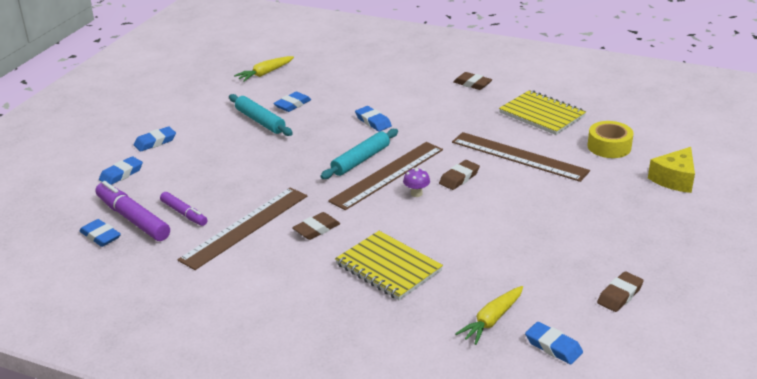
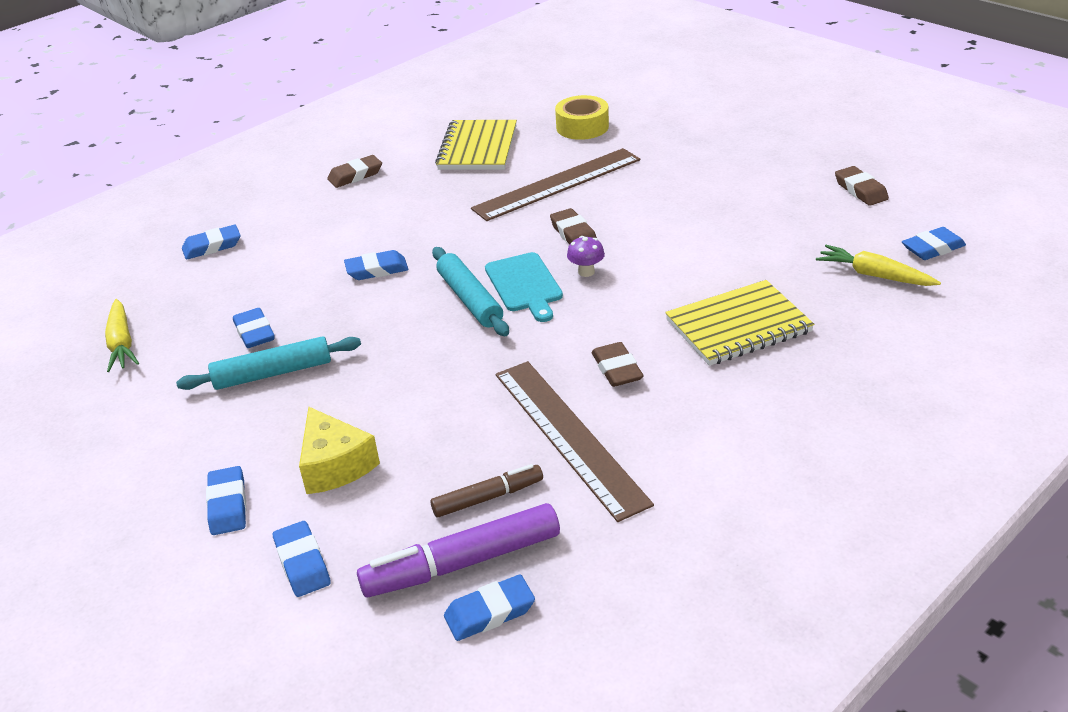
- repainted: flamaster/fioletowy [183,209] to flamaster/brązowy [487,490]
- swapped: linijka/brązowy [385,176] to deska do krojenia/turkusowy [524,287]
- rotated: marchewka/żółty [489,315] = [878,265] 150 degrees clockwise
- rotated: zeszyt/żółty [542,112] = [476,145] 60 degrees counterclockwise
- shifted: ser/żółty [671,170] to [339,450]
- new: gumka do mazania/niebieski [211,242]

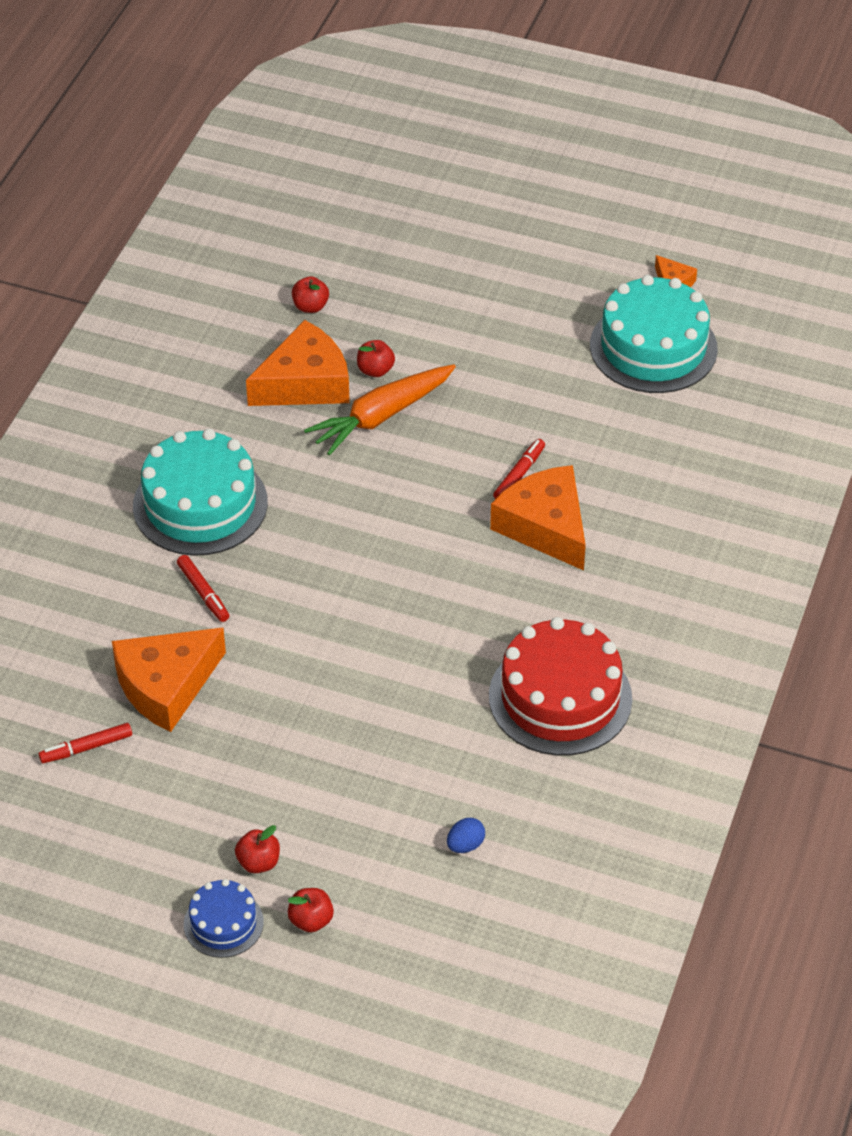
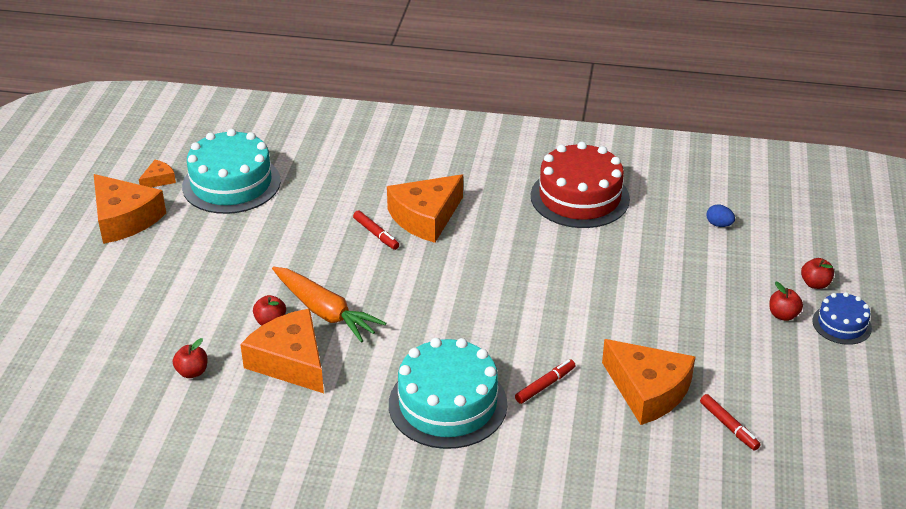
- rotated: flamaster/czerwony [519,469] = [376,230] 150 degrees counterclockwise
- new: ser/pomarańczowy [130,209]

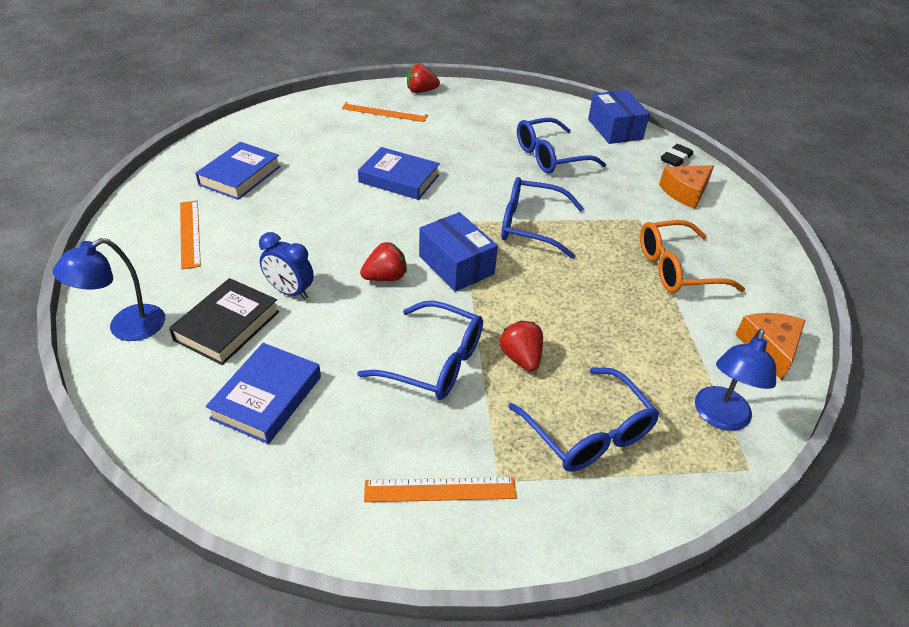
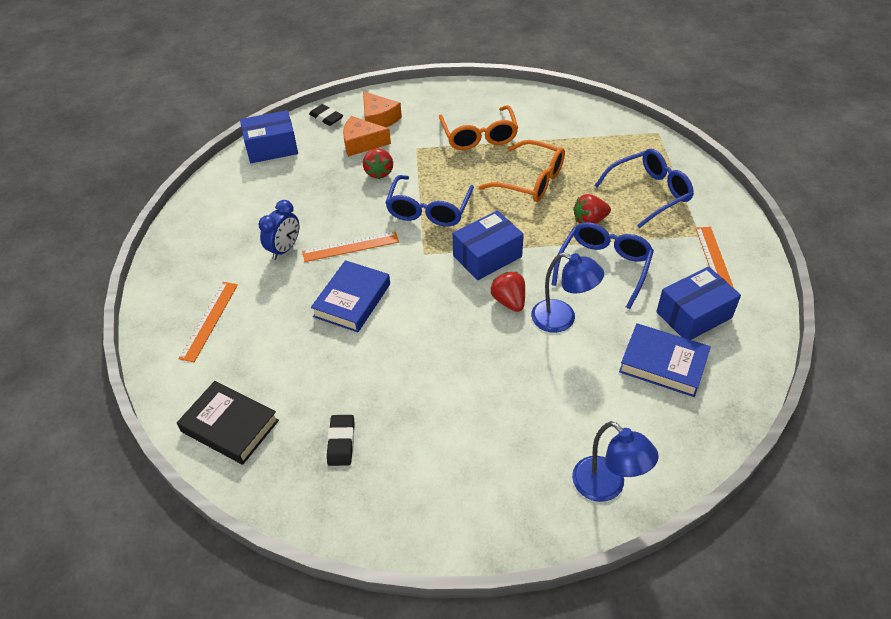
- shifted: książka/czarny [224,321] to [228,423]
- shifted: linijka/pomarańczowy [190,235] to [350,247]
- swapped: książka/niebieski [238,171] to gumka do mazania/czarny [341,440]
- shifted: budzik/niebieski [286,266] to [279,230]
- shifted: truskawka/czerwony [423,78] to [378,163]
- gone: okulary/niebieski [561,146]
- shifted: lampka/niebieski [735,380] to [567,293]
- shifted: ser/pomarańczowy [770,346] to [367,136]
- new: okulary/pomarańczowy [522,171]
- new: pudełko/niebieski [698,303]

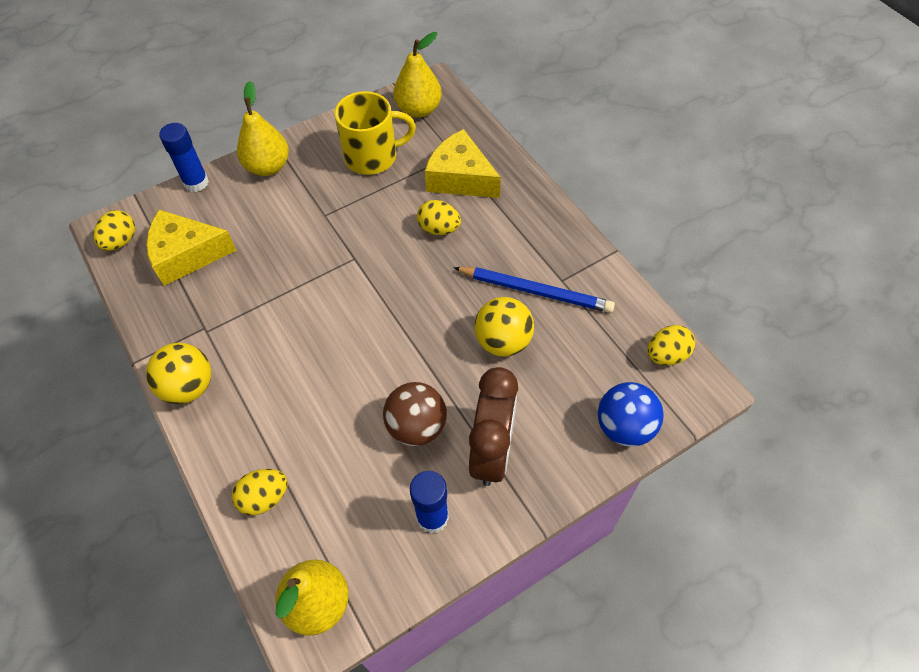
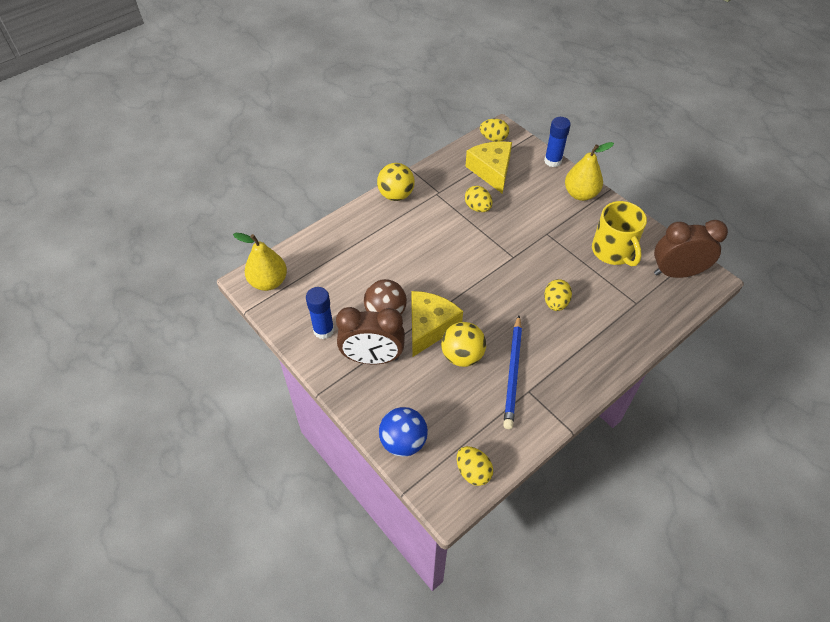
- shifted: jajko/żółty [260,492] to [478,199]
- swapped: gruszka/żółty [417,75] to budzik/brązowy [691,249]
- shifted: ser/żółty [463,163] to [437,324]

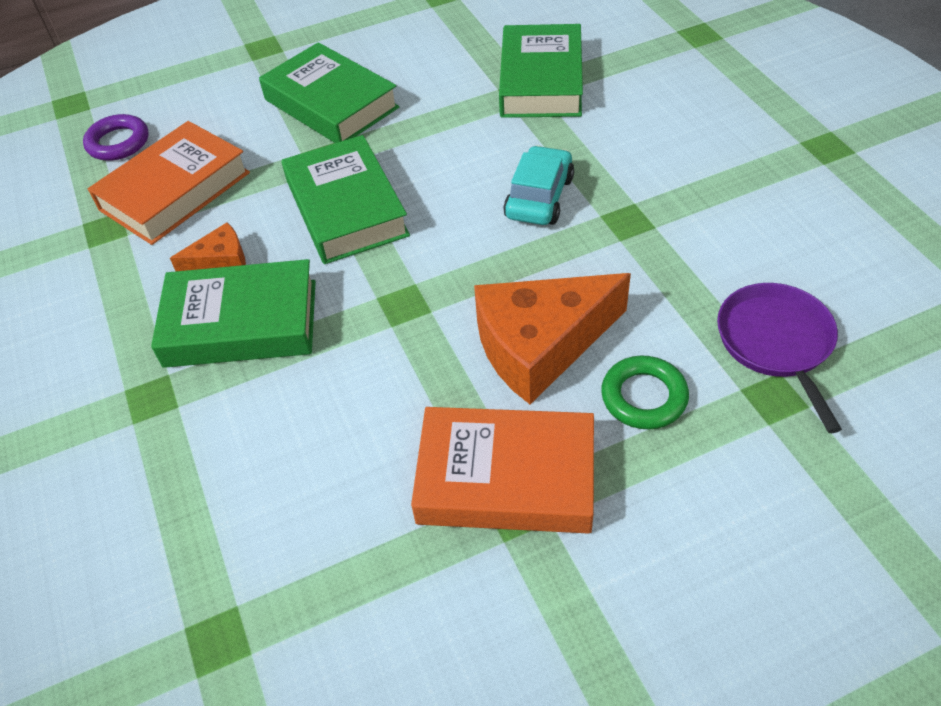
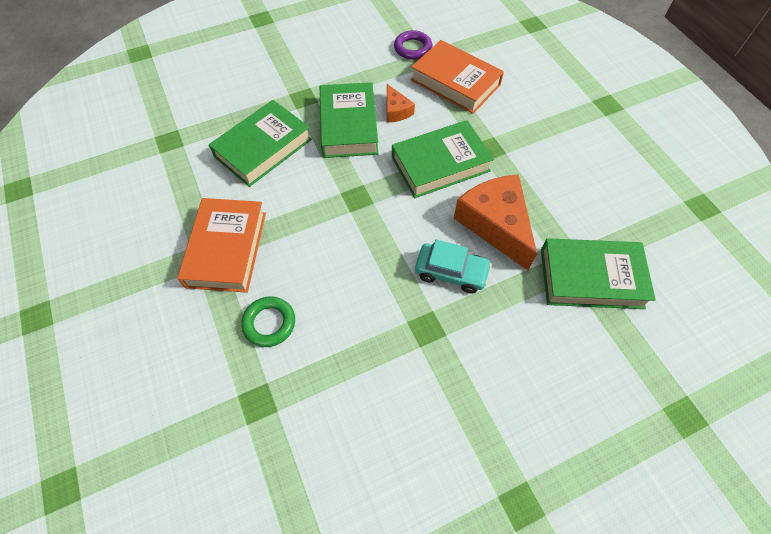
- shifted: pierścień/fioletowy [116,137] to [413,45]
- shifted: książka/zielony [329,92] to [260,143]
- shifted: ser/pomarańczowy [552,338] to [495,222]
- gone: patelnia/fioletowy [779,358]

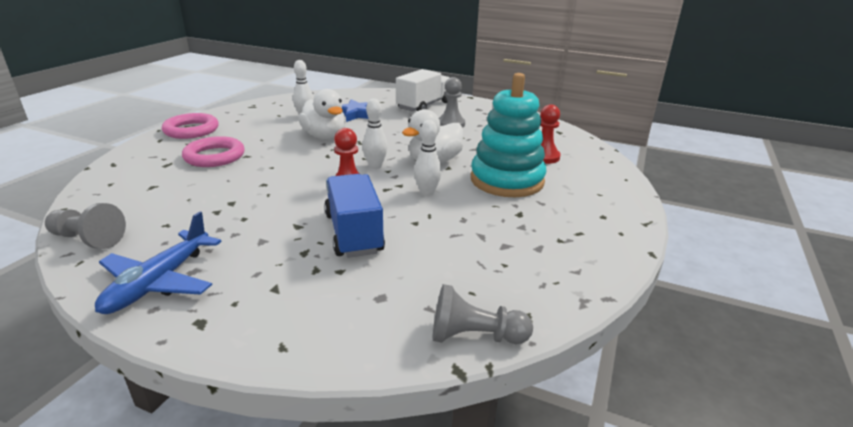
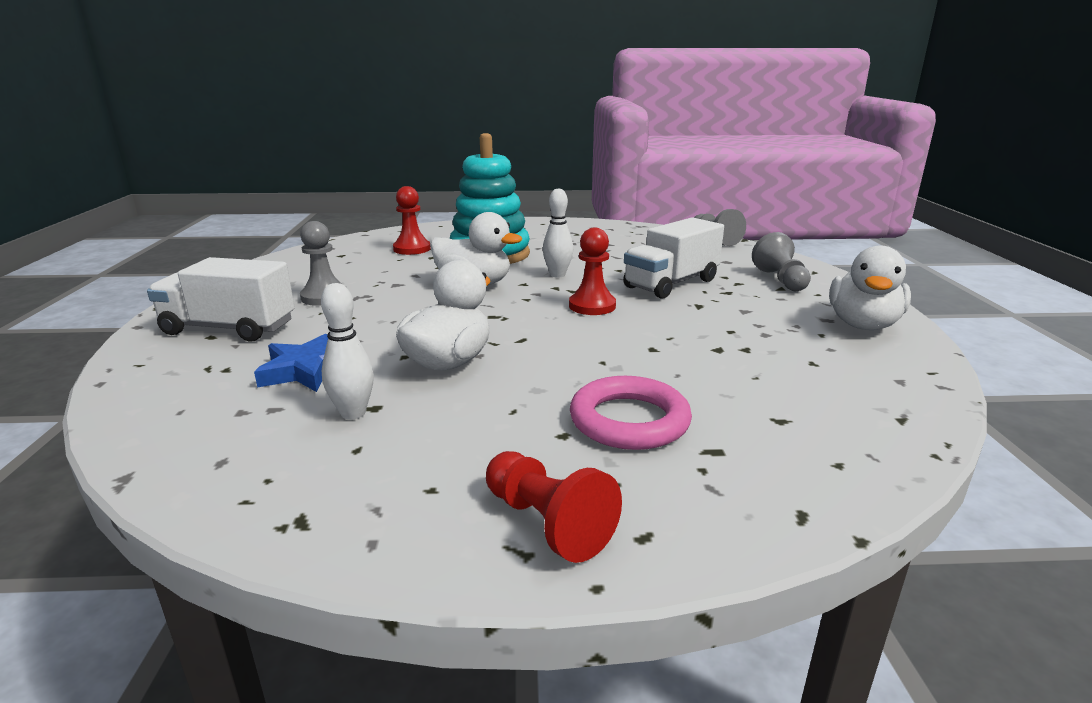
- shifted: pionek/szary [85,226] to [781,261]
- swapped: samolot/niebieski [158,262] to kaczka/biały [870,287]
- swapped: pierścień/różowy [190,126] to pionek/czerwony [554,507]
- repainted: ciężarówka/niebieski [354,216] to ciężarówka/biały [673,258]
- gone: kręgiel/biały [375,134]

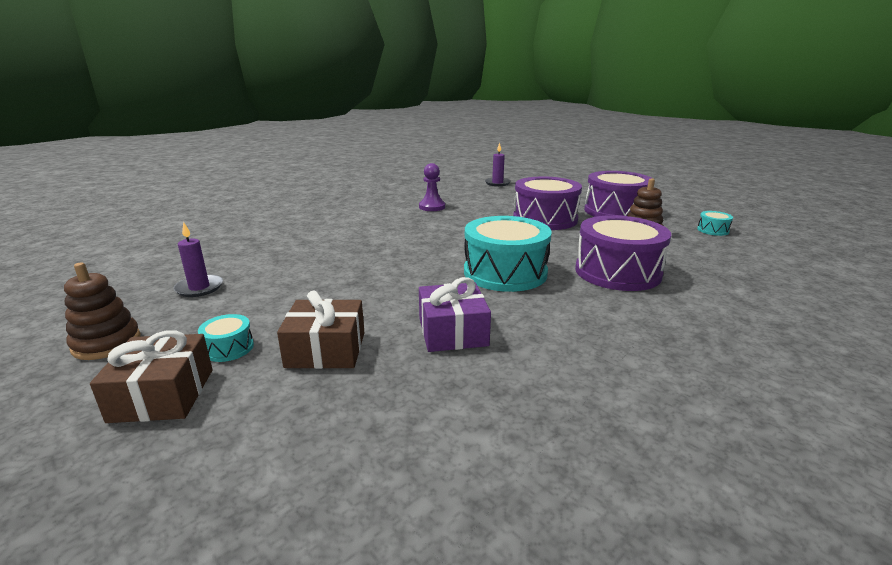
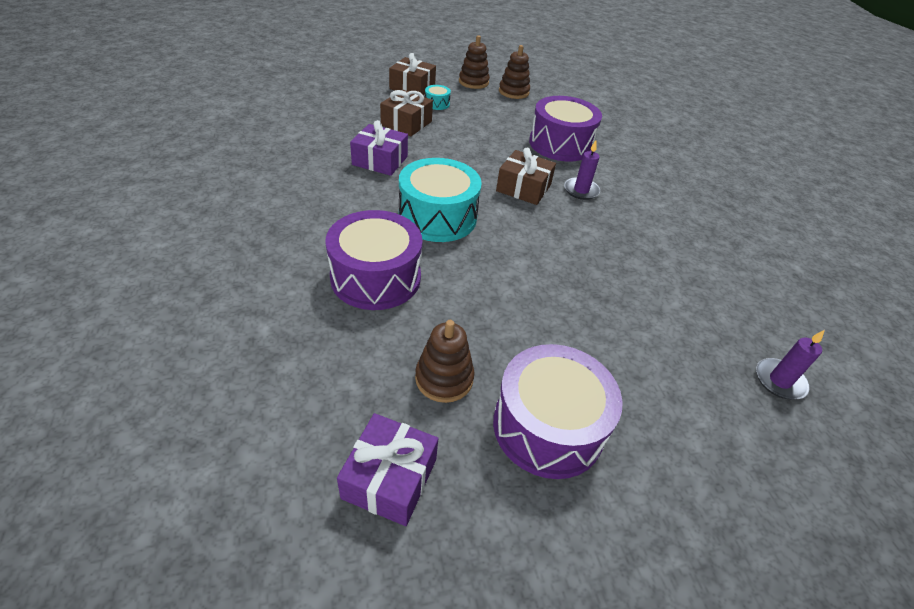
- shifted: świeca/fioletowy [198,259] to [582,170]
- gone: pionek/fioletowy [432,187]
- shifted: bęben/fioletowy [547,203] to [565,129]
- swapped: bęben/turkusowy [715,223] to prezent/fioletowy [388,469]
- new: prezent/brązowy [526,176]
- new: zabawka nakładanka/brązowy [514,72]

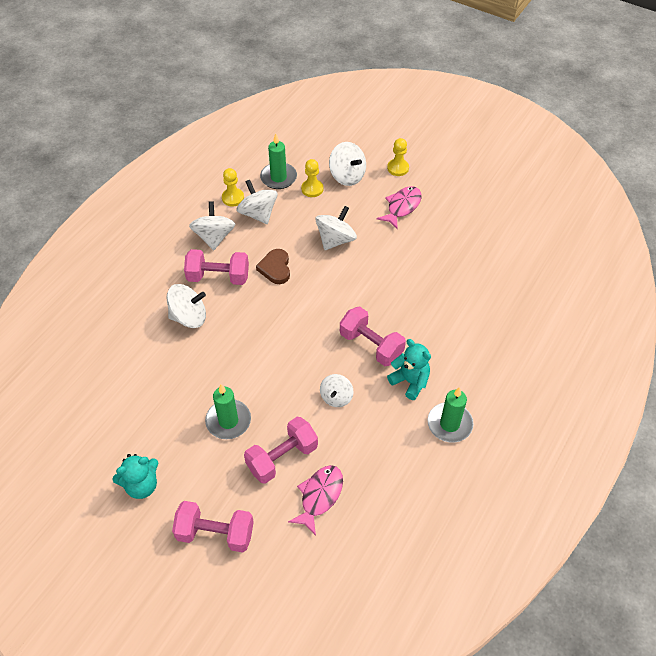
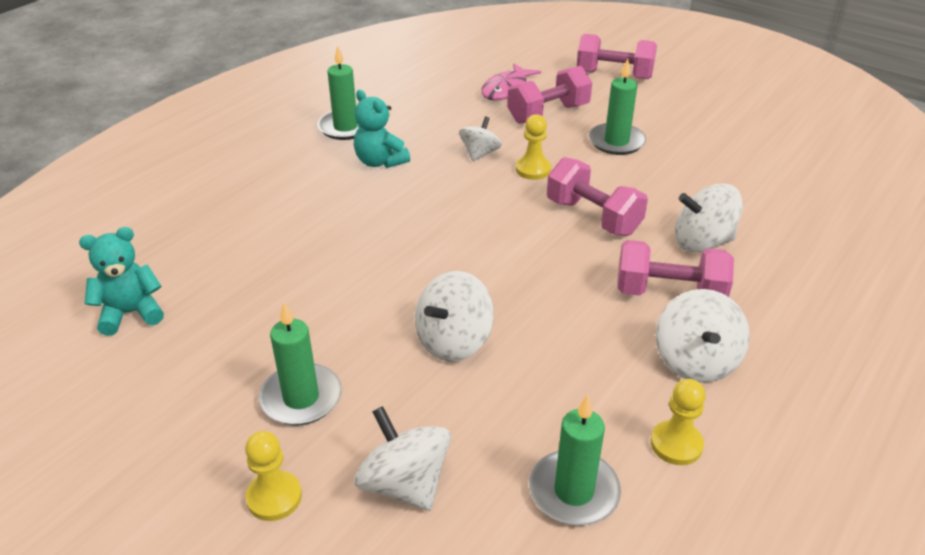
- shifted: miś/turkusowy [135,476] to [121,281]
- gone: bączek/biały [257,202]
- gone: serce/brązowy [273,266]
- shifted: pionek/żółty [312,178] to [533,147]
- shifted: hantel/różowy [373,336] to [597,196]
- swapped: ryba/różowy [399,208] to świeca/zielony [300,363]

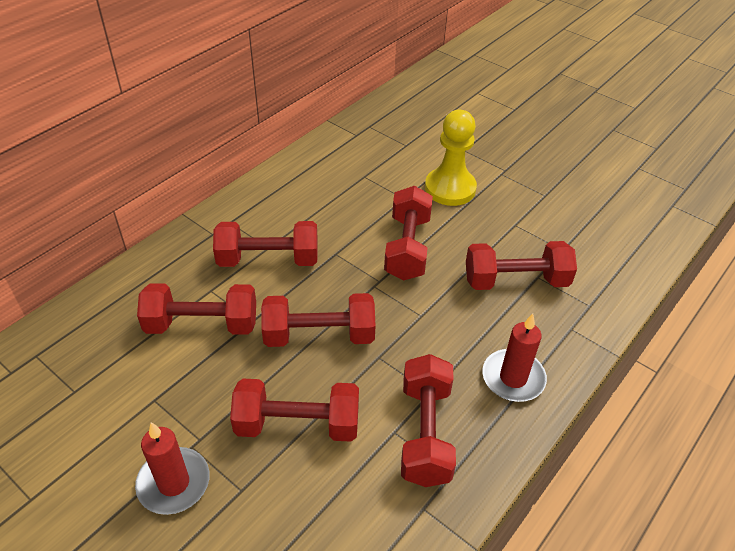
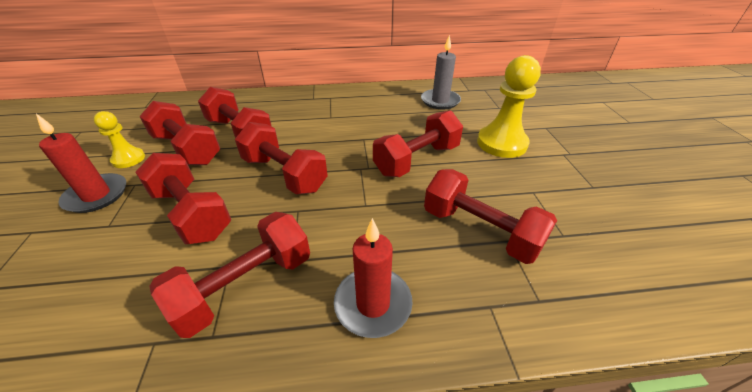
- shifted: hantel/czerwony [265,244] to [179,133]
- new: pionek/żółty [119,139]
- new: świeca/szary [441,72]

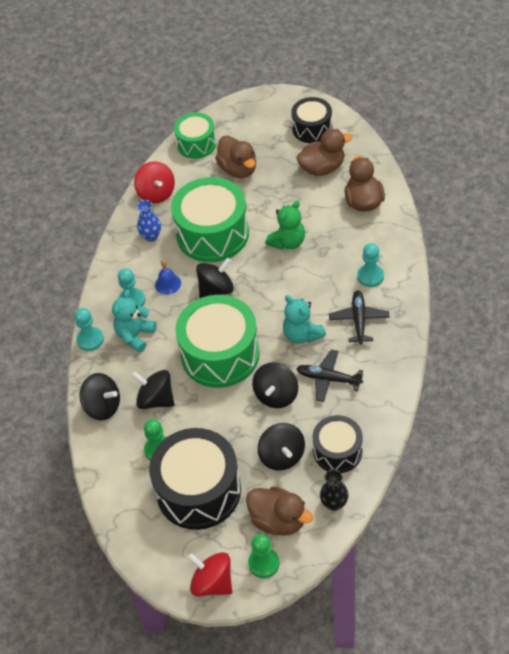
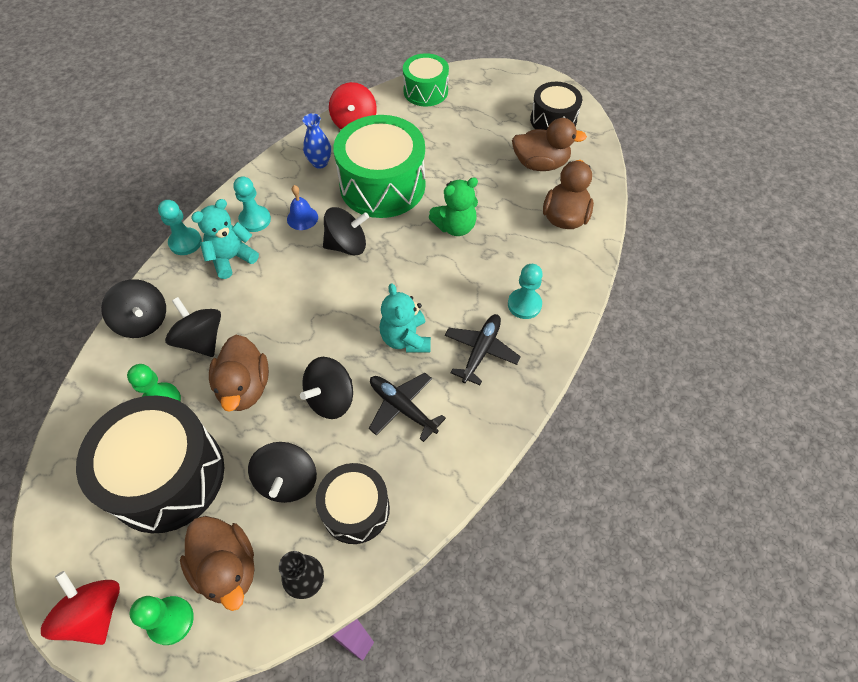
- gone: bęben/zielony [217,341]
- shifted: kaczka/brązowy [235,157] to [239,373]

